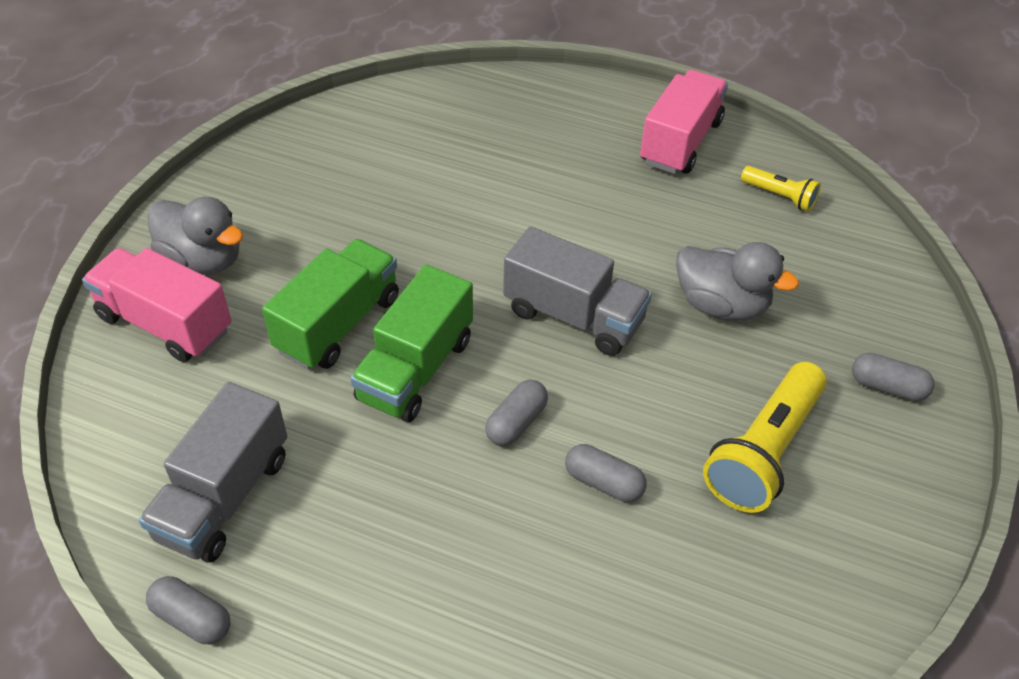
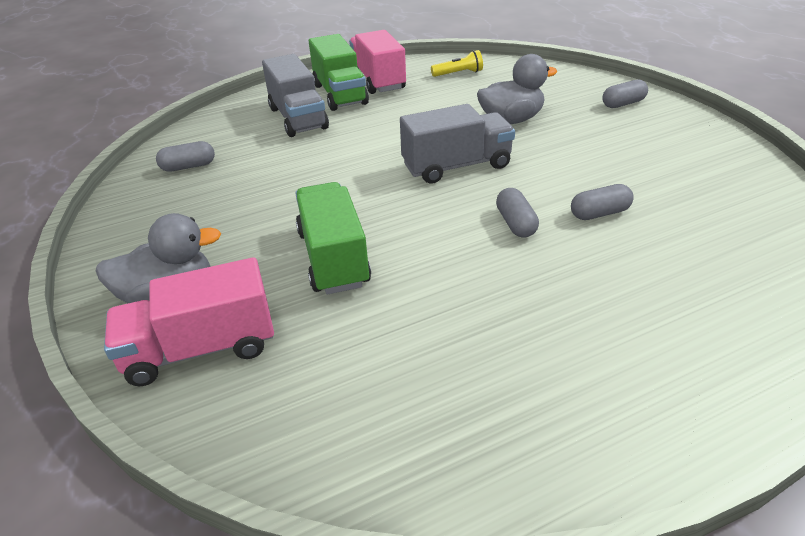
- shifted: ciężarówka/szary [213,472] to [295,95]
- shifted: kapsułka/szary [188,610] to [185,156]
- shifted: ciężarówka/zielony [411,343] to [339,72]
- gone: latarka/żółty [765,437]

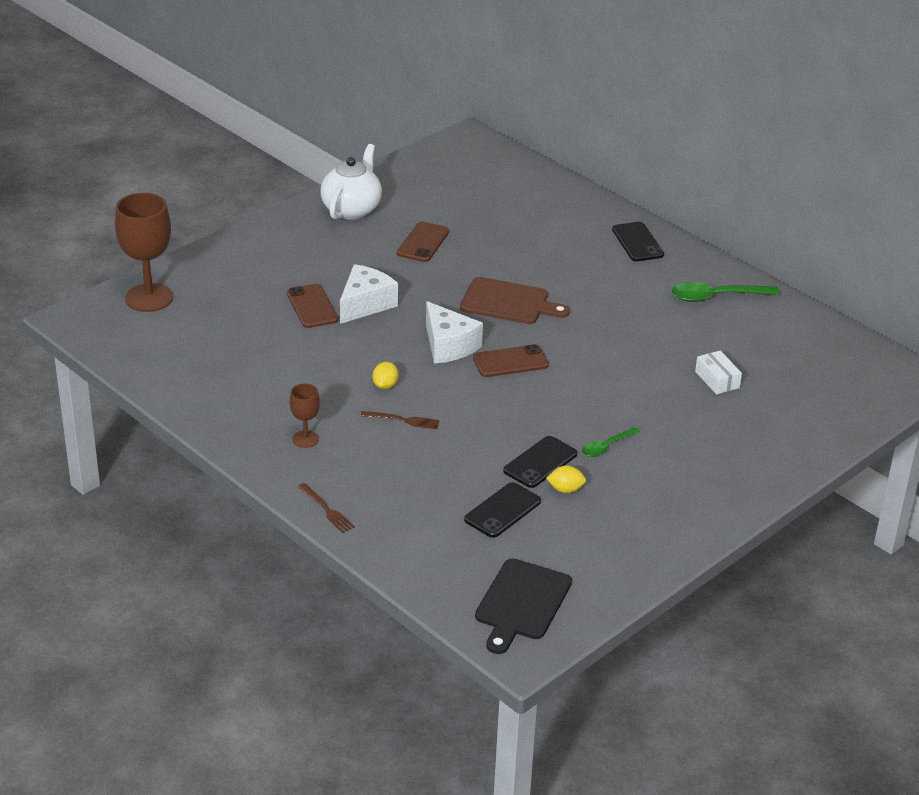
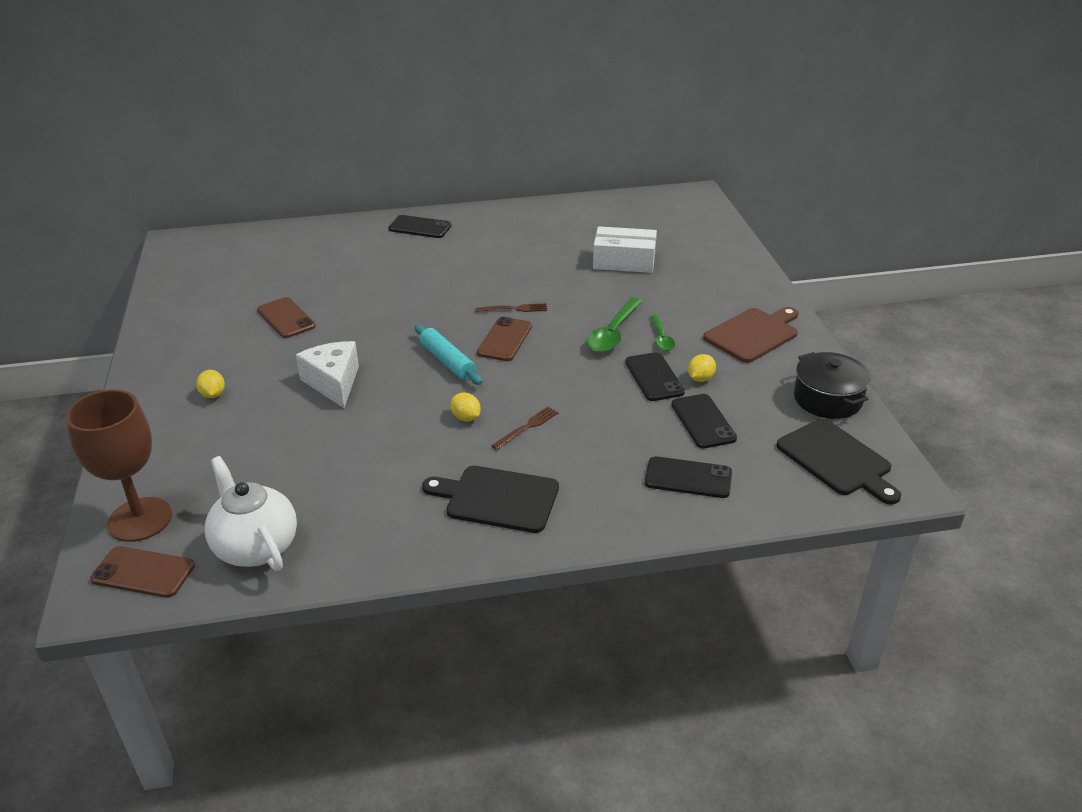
- shifted: telefon/brązowy [312,306] to [142,572]
- swapped: kielich/brązowy [305,416] to deska do krojenia/czarny [490,499]
- shifted: widelec/brązowy [326,508] to [511,307]
- shifted: imbryk/biały [351,182] to [251,513]
- swapped: ser/biały [454,332] to wałek do ciasta/turkusowy [448,354]
- shifted: deska do krojenia/brązowy [515,300] to [750,335]
- shifted: łyżka/zielony [725,292] to [614,325]
- scaled: pudełko/biały [718,372] = [625,249] x1.64
- new: cytryna/żółty [210,384]
- new: telefon/czarny [688,477]
- new: garnek/czarny [832,385]

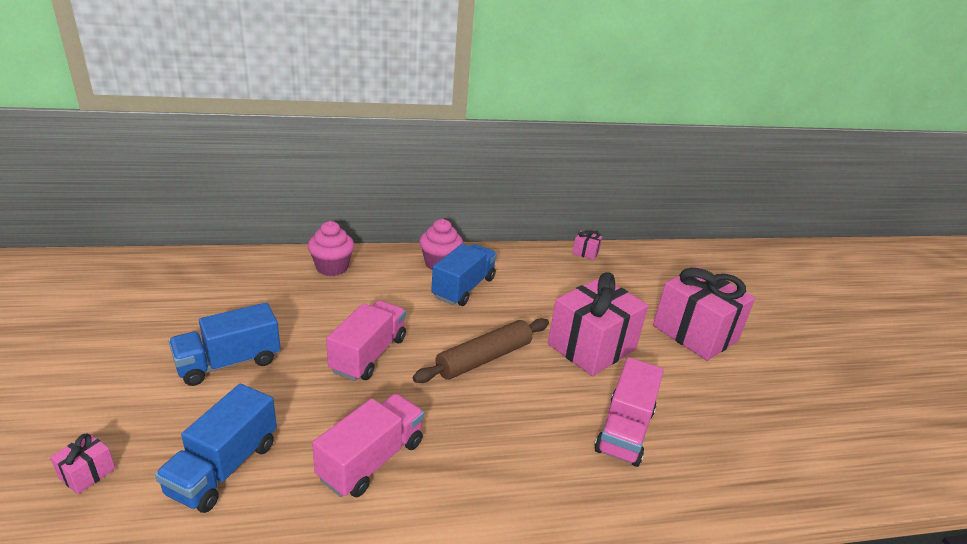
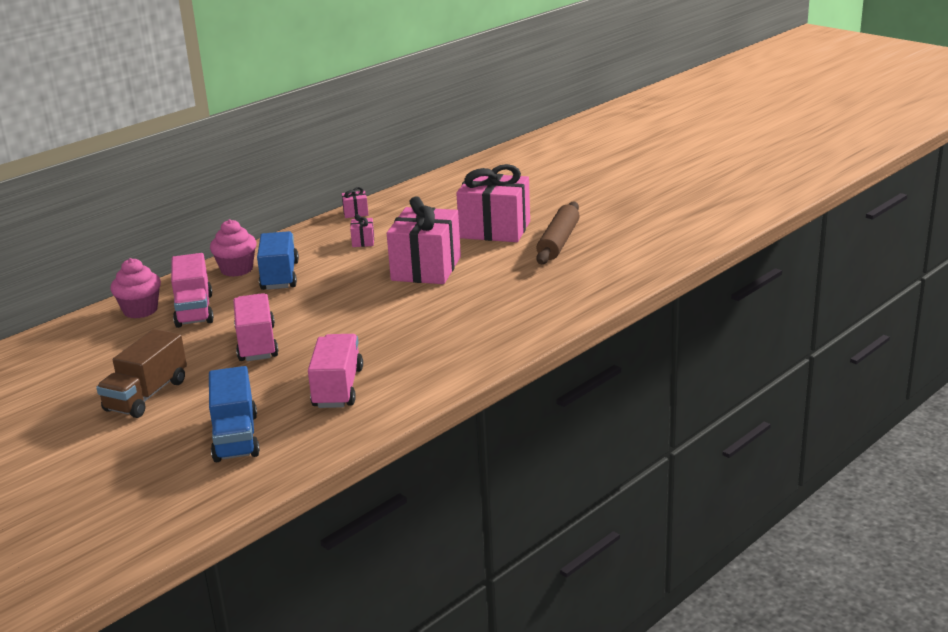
- shifted: prezent/różowy [83,463] to [362,230]
- repainted: ciężarówka/niebieski [225,344] to ciężarówka/brązowy [141,373]
- shifted: wałek do ciasta/brązowy [481,350] to [558,232]
- shifted: ciężarówka/różowy [629,412] to [192,290]

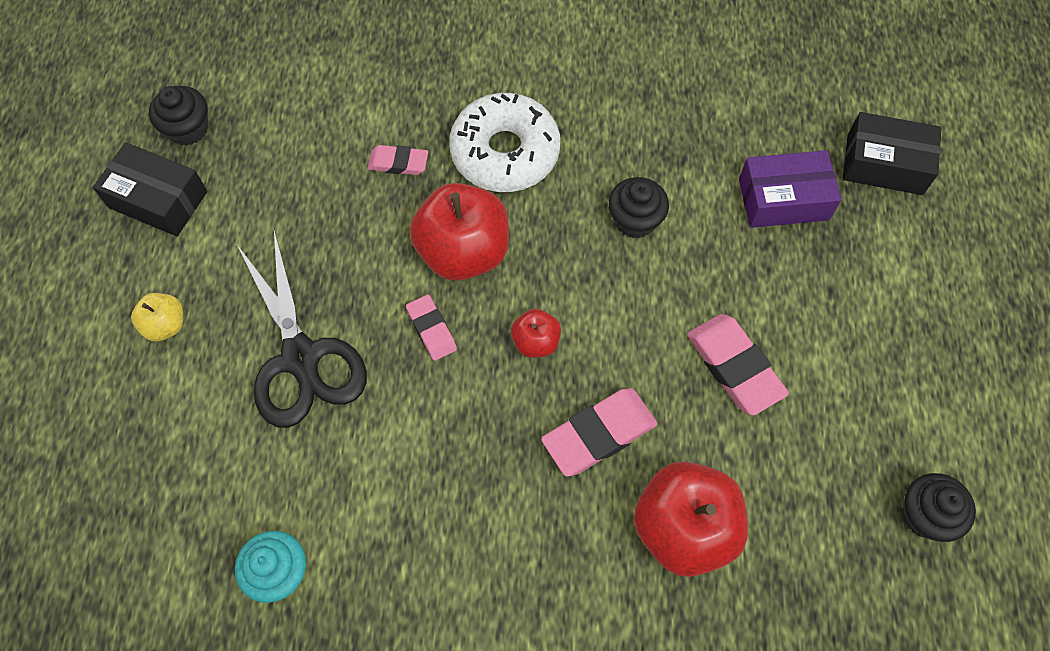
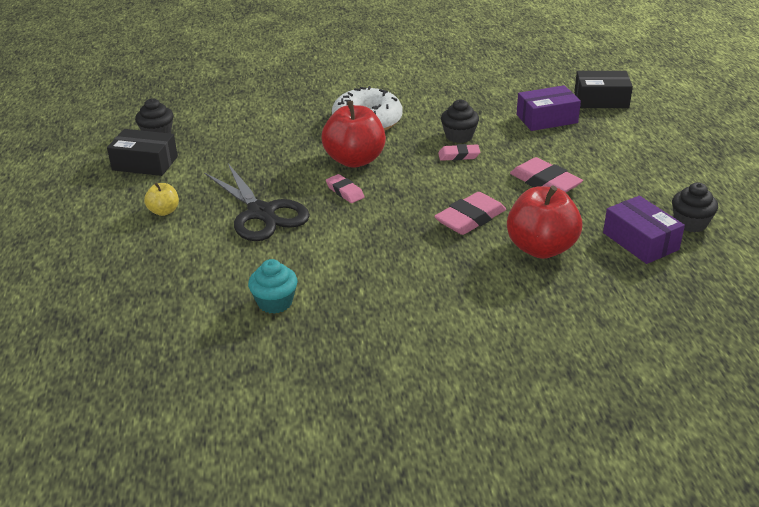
- shifted: gumka do mazania/różowy [398,160] to [459,152]
- gone: jabłko/czerwony [536,333]
- new: pudełko/fioletowy [644,230]

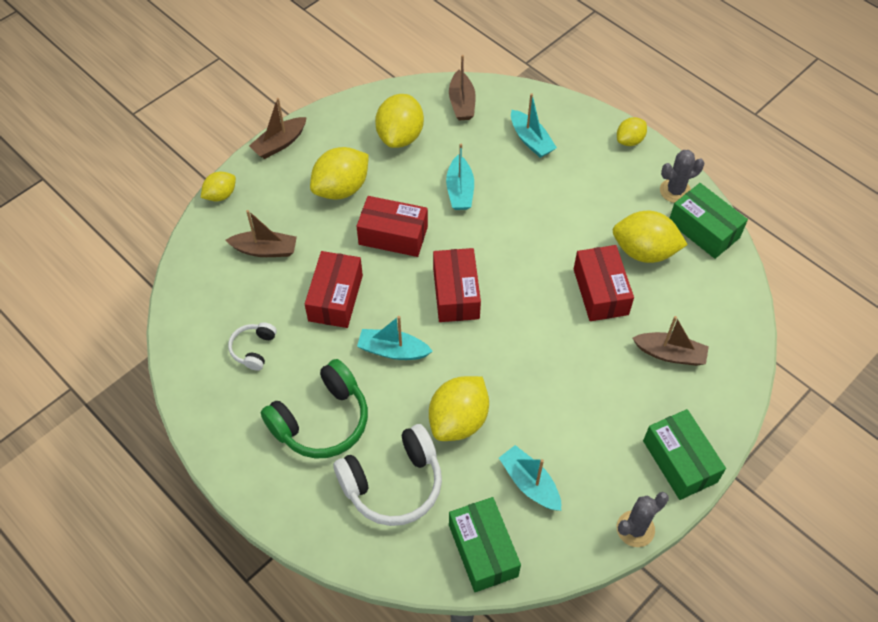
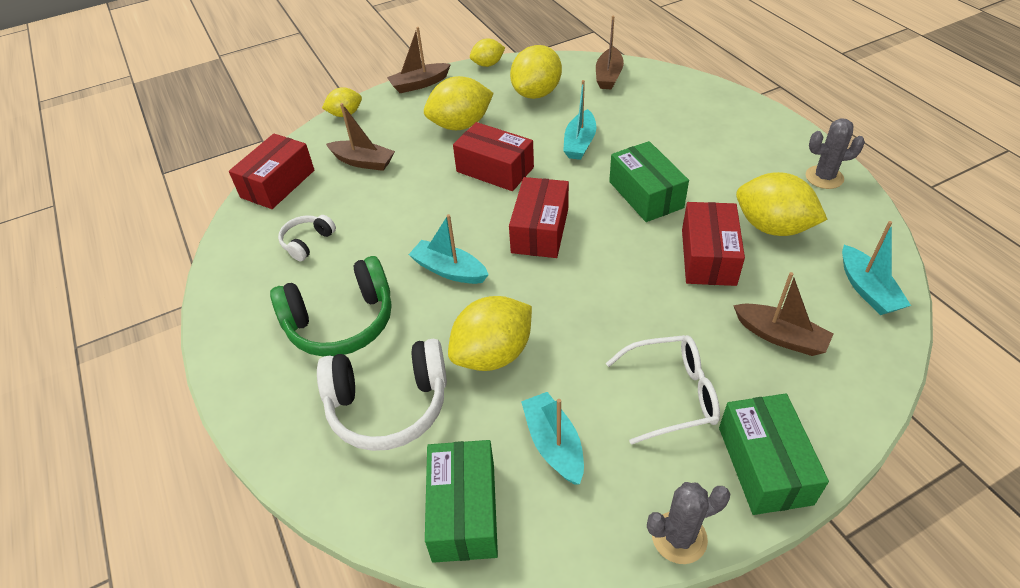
- shifted: pudełko/czerwony [334,289] to [271,171]
- shifted: łódka/turkusowy [534,125] to [876,268]
- shifted: cytryna/żółty [632,131] to [487,53]
- shifted: pudełko/zielony [709,221] to [649,181]
- new: okulary/biały [663,390]

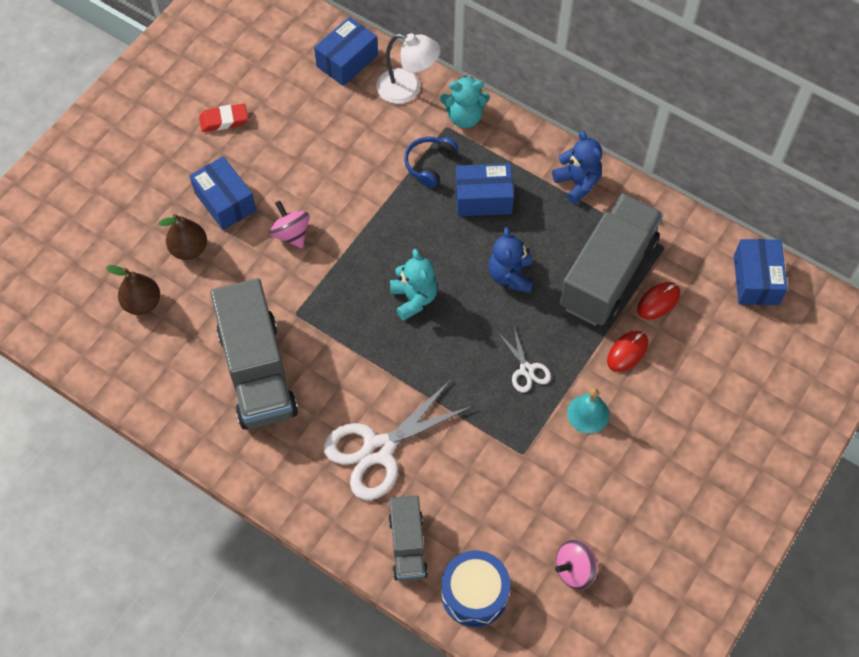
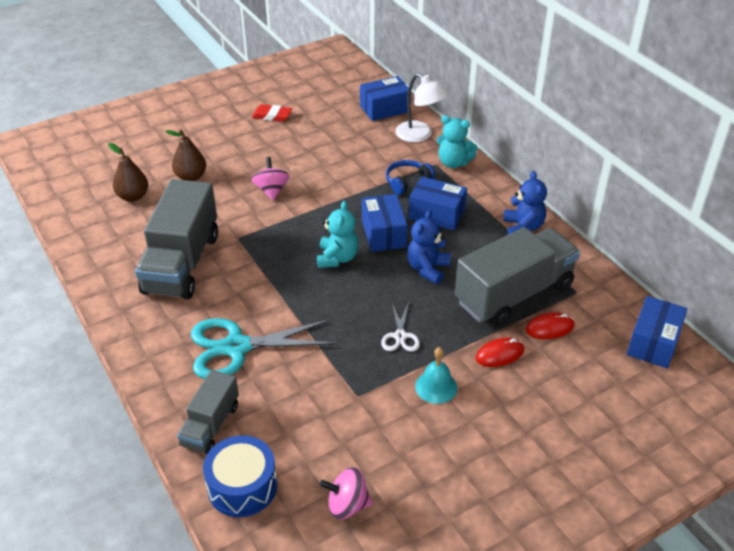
- shifted: pudełko/niebieski [223,193] to [384,223]
- repainted: nożyczki/biały [398,440] to nożyczki/turkusowy [264,348]

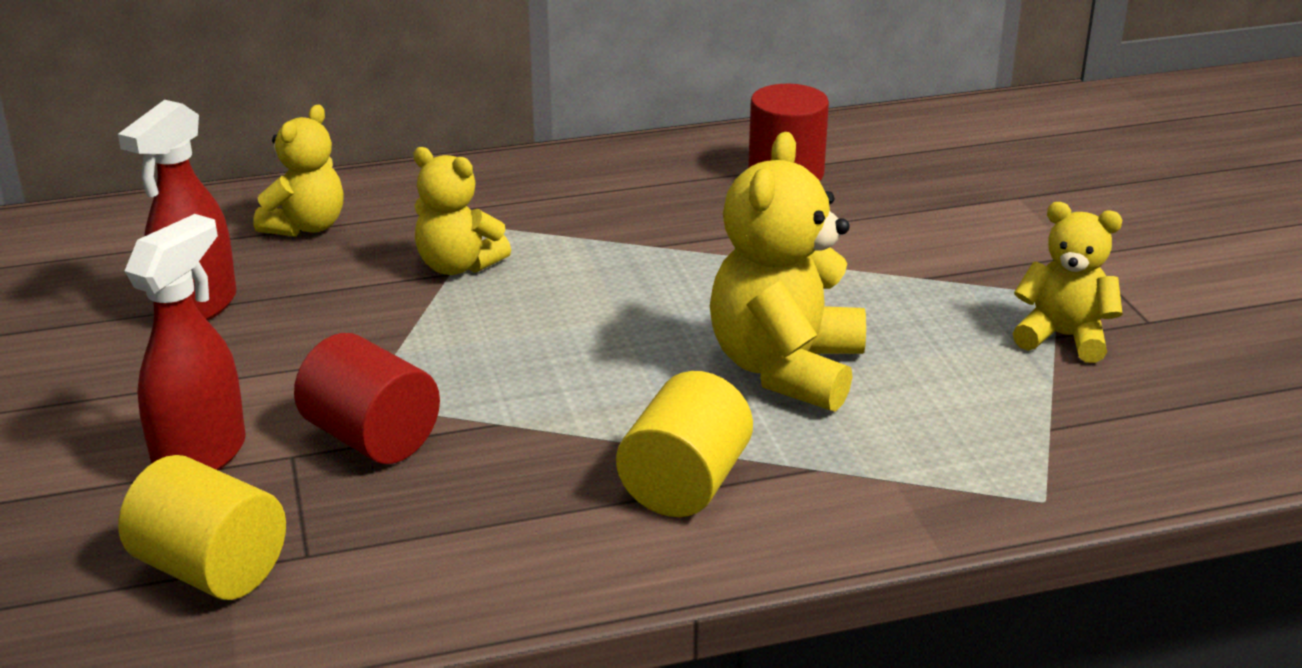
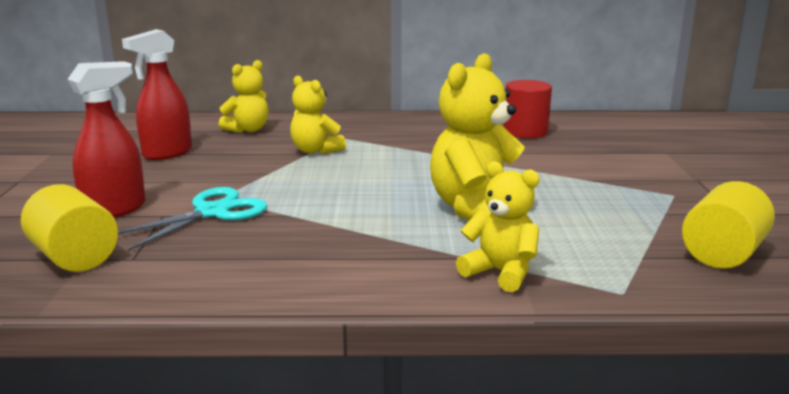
- swapped: walec/czerwony [367,398] to nożyczki/turkusowy [192,219]
- shifted: walec/żółty [684,444] to [728,225]
- shifted: miś/żółty [1068,282] to [498,226]

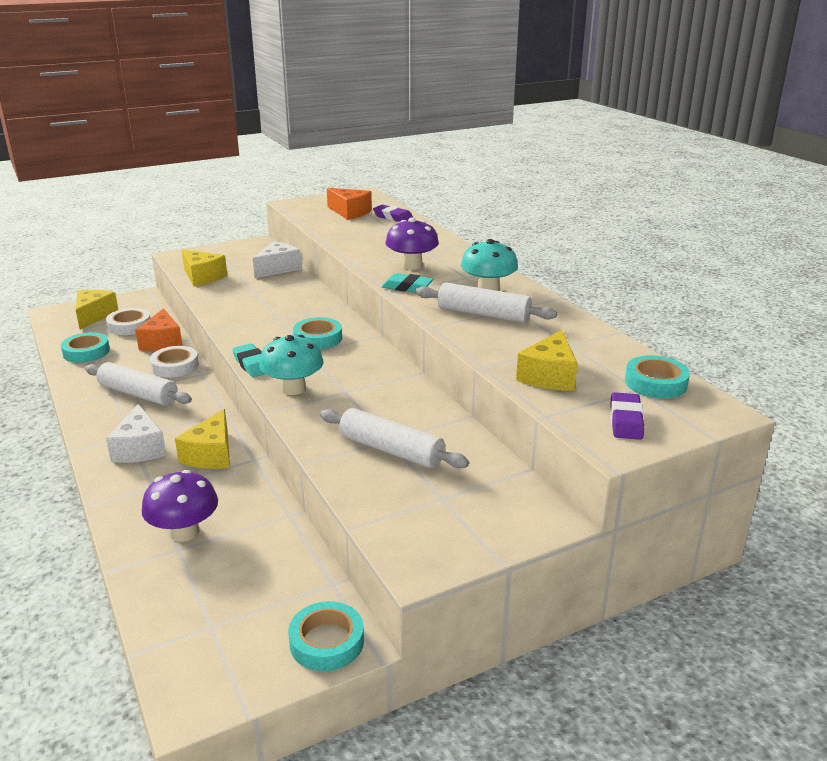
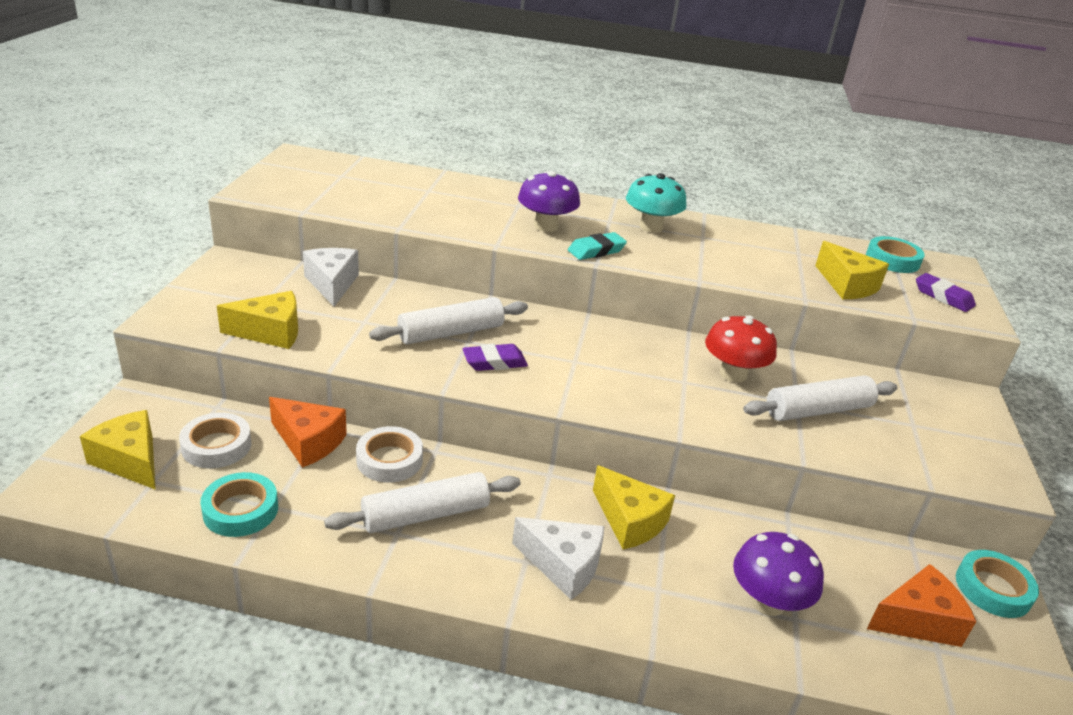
- gone: gumka do mazania/turkusowy [248,360]
- gone: grzyb/turkusowy [291,365]
- gone: taśma klejąca/turkusowy [317,333]
- shifted: ser/pomarańczowy [349,204] to [921,605]
- shifted: gumka do mazania/fioletowy [393,213] to [495,357]
- shifted: wałek do ciasta/biały [486,302] to [448,320]
- new: grzyb/czerwony [741,348]

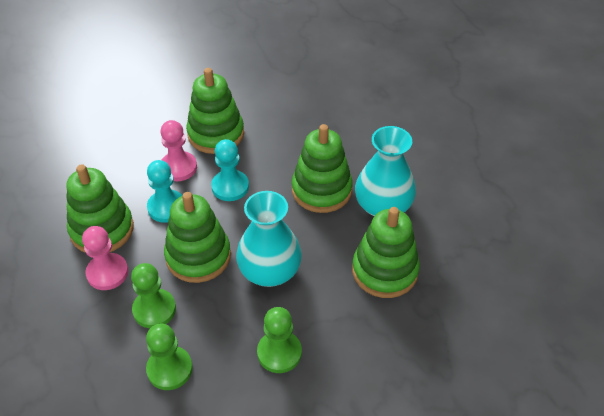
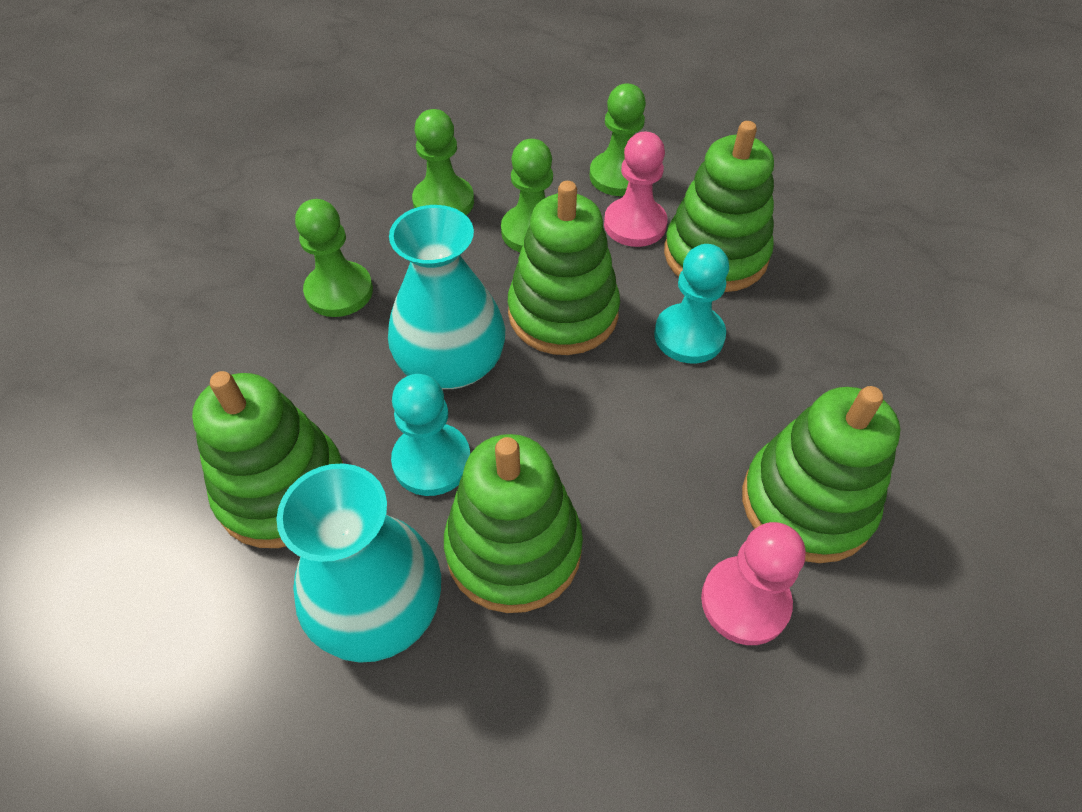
- shifted: pionek/różowy [179,150] to [753,583]
- shifted: pionek/turkusowy [230,170] to [430,435]
- new: pionek/zielony [617,140]

